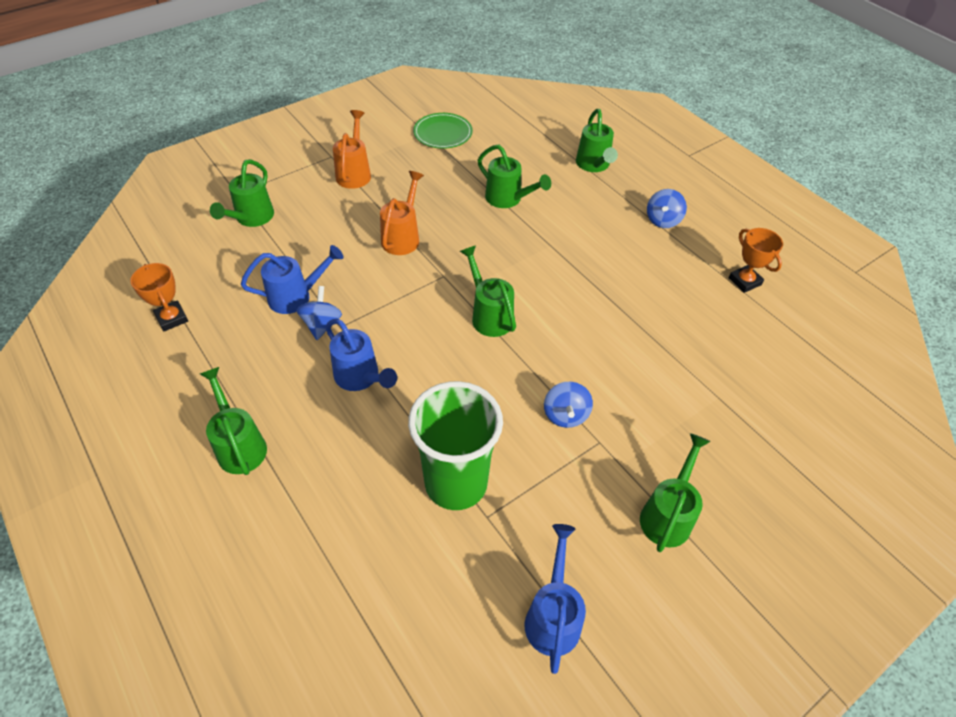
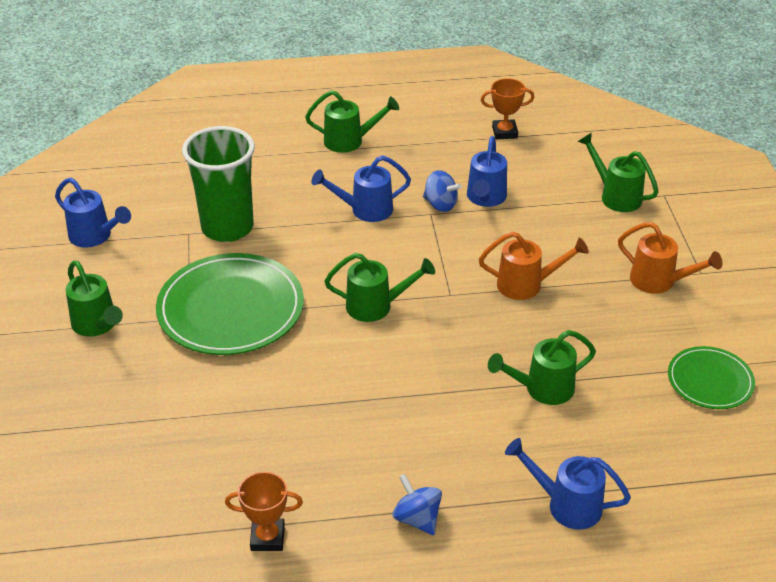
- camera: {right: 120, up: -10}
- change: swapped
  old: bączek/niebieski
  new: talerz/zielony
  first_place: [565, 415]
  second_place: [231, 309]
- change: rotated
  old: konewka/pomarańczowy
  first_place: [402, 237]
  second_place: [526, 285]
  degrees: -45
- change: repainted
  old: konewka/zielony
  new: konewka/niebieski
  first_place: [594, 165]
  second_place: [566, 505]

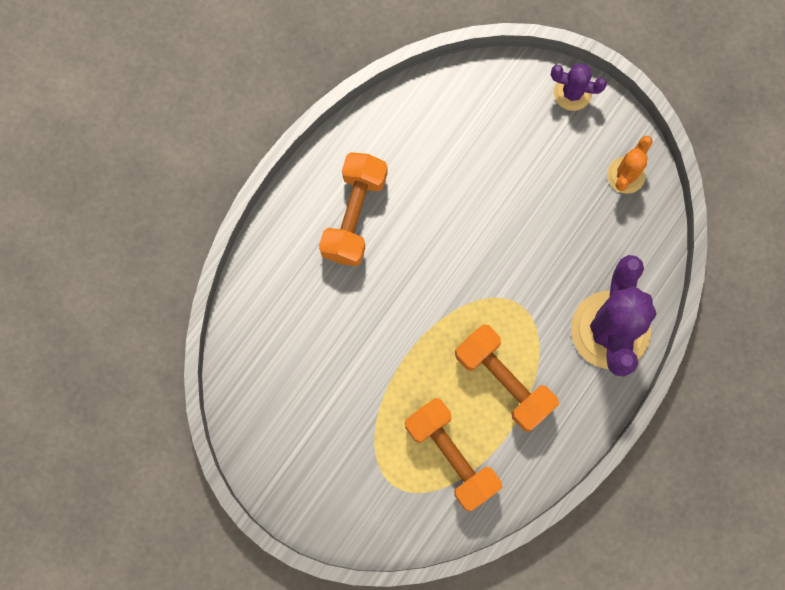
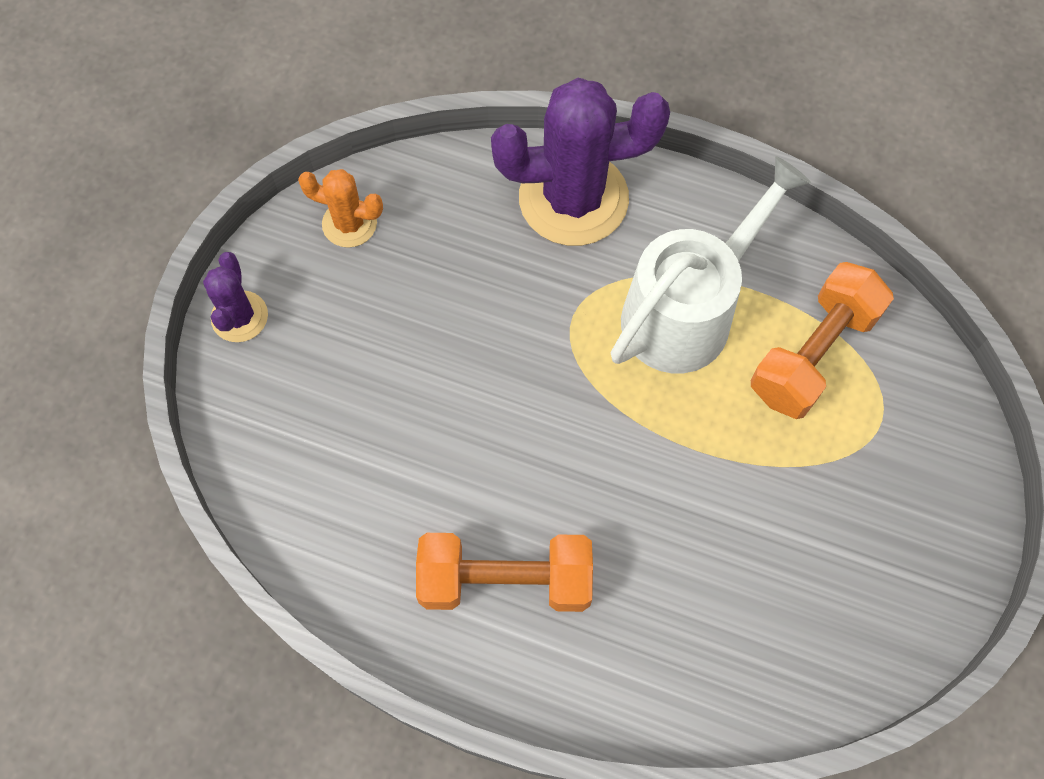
- camera: {right: -105, up: -10}
- change: swapped
  old: hantel/pomarańczowy
  new: konewka/biały
  first_place: [503, 381]
  second_place: [686, 312]

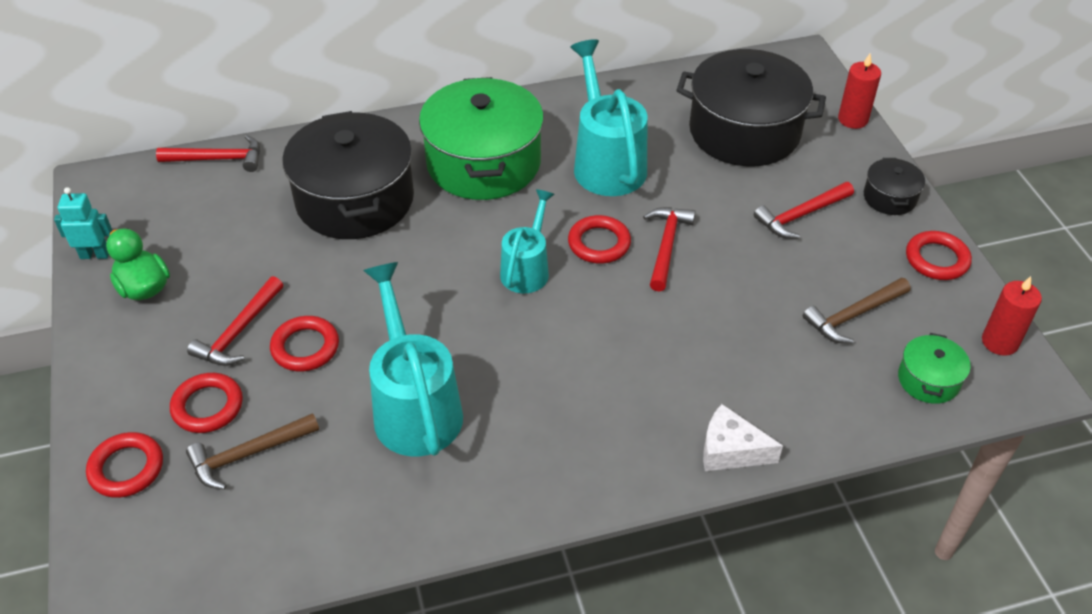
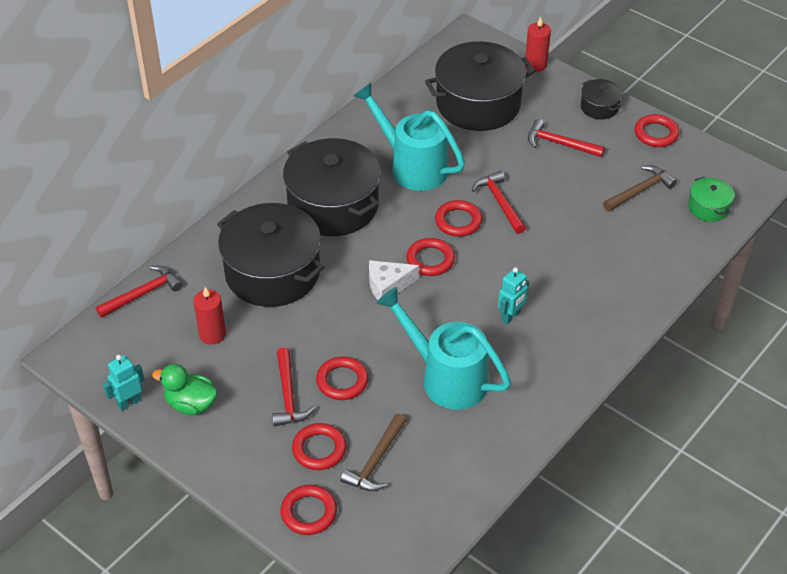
- camera: {right: -35, up: 0}
- change: shifted
  old: świeca/czerwony
  first_place: [999, 342]
  second_place: [212, 334]
- change: repainted
  old: garnek/zielony
  new: garnek/czarny
  first_place: [484, 163]
  second_place: [333, 205]
- change: shifted
  old: ser/biały
  first_place: [730, 450]
  second_place: [388, 286]
- change: swapped
  old: konewka/turkusowy
  new: pierścień/czerwony
  first_place: [527, 269]
  second_place: [430, 260]
- change: new
  new: robot/turkusowy
  second_place: [511, 316]
- change: rotated
  old: młotek/czerwony
  first_place: [801, 215]
  second_place: [559, 144]
  degrees: 90
- change: rotated
  old: młotek/brązowy
  first_place: [853, 315]
  second_place: [640, 191]
  degrees: -150

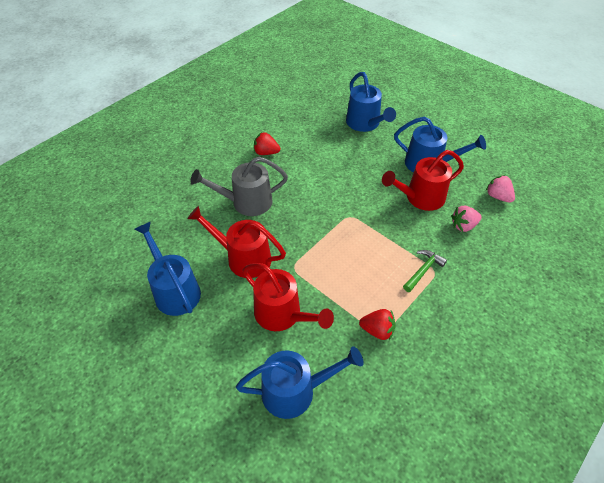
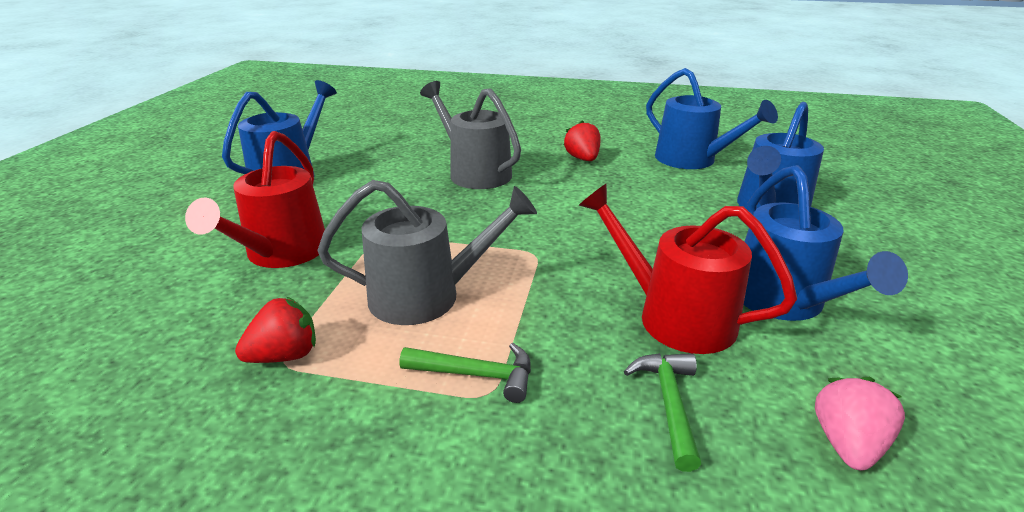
- camera: {right: 60, up: -20}
- change: rotated
  old: truskawka/czerwony
  first_place: [377, 330]
  second_place: [285, 355]
  degrees: -105
- change: new
  new: konewka/szary
  second_place: [426, 296]
- change: swapped
  old: truskawka/różowy
  new: młotek/zielony
  first_place: [463, 225]
  second_place: [669, 404]
- change: shifted
  old: konewka/niebieski
  first_place: [295, 391]
  second_place: [692, 160]
- change: gone
  old: konewka/czerwony
  first_place: [243, 258]

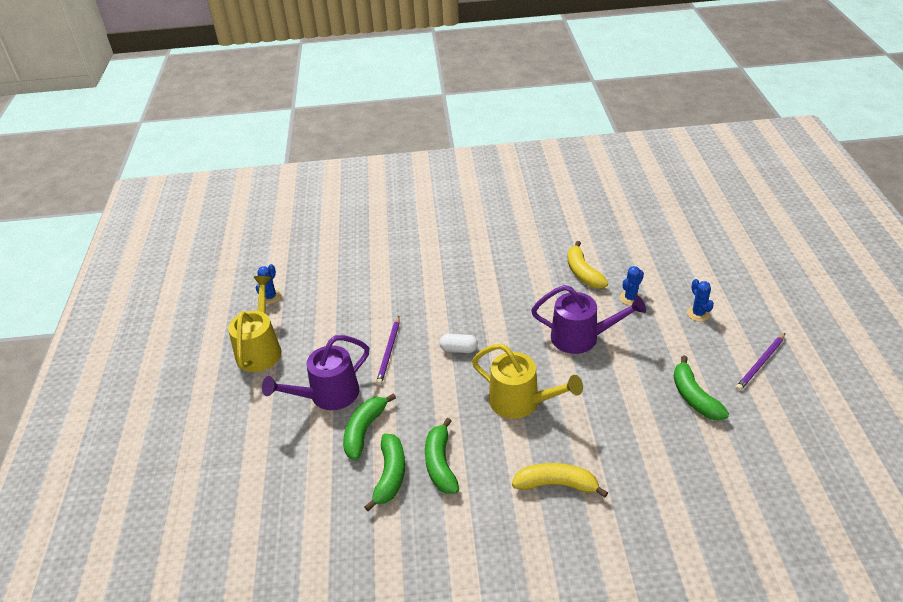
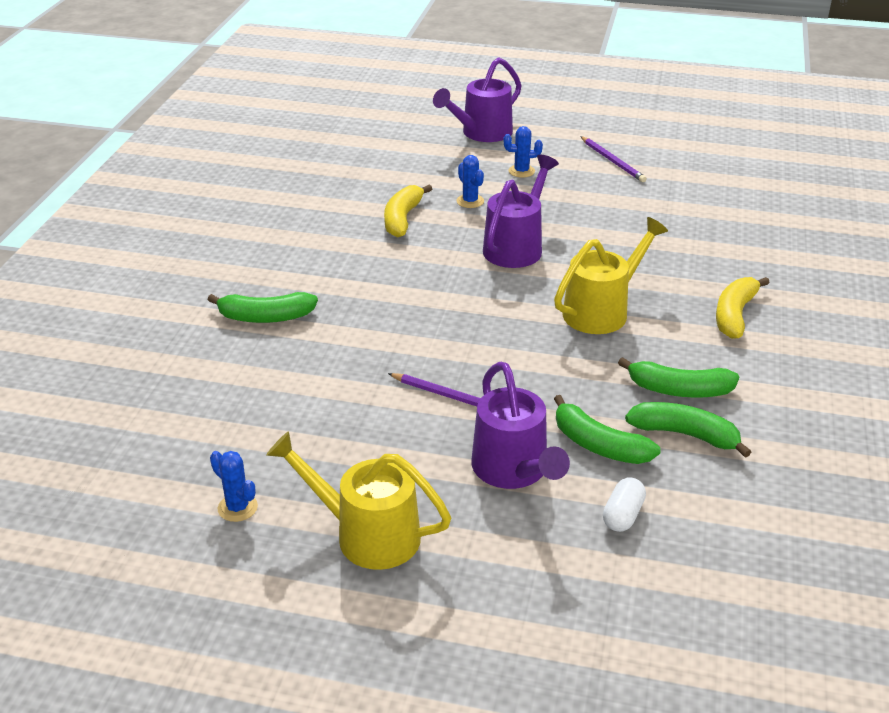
- camera: {right: -75, up: -5}
- change: shifted
  old: banan/zielony
  first_place: [694, 397]
  second_place: [265, 317]
- change: rotated
  old: banan/żółty
  first_place: [583, 273]
  second_place: [402, 219]
  degrees: 105
- change: new
  new: konewka/fioletowy
  second_place: [481, 133]
- change: shifted
  old: kapsułka/biały
  first_place: [459, 349]
  second_place: [623, 515]

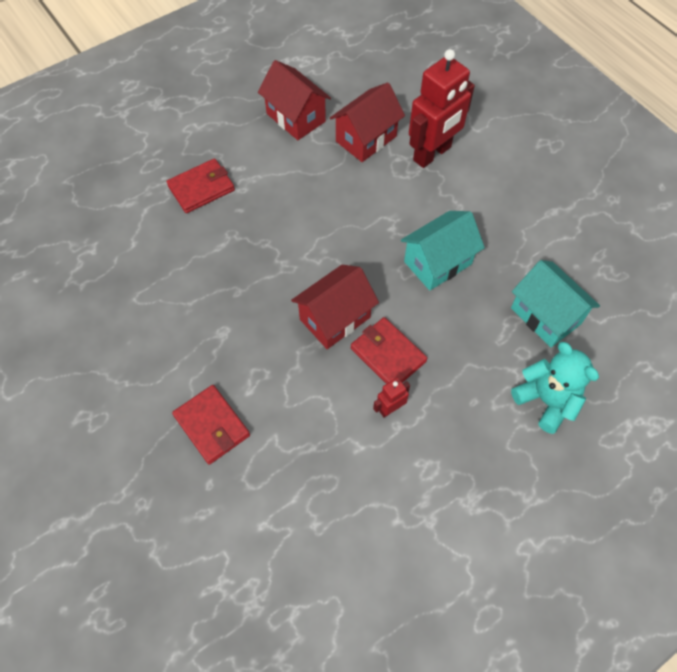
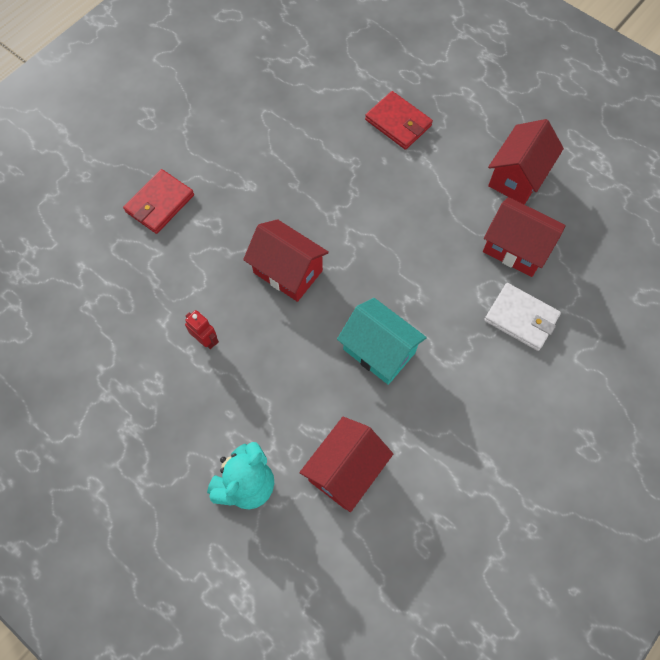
- camera: {right: 75, up: 5}
- change: repainted
  old: domek/turkusowy
  new: domek/czerwony
  first_place: [545, 316]
  second_place: [346, 470]
- change: swapped
  old: robot/czerwony
  new: portfel/biały
  first_place: [432, 154]
  second_place: [521, 318]
- change: gone
  old: portfel/czerwony
  first_place: [388, 354]

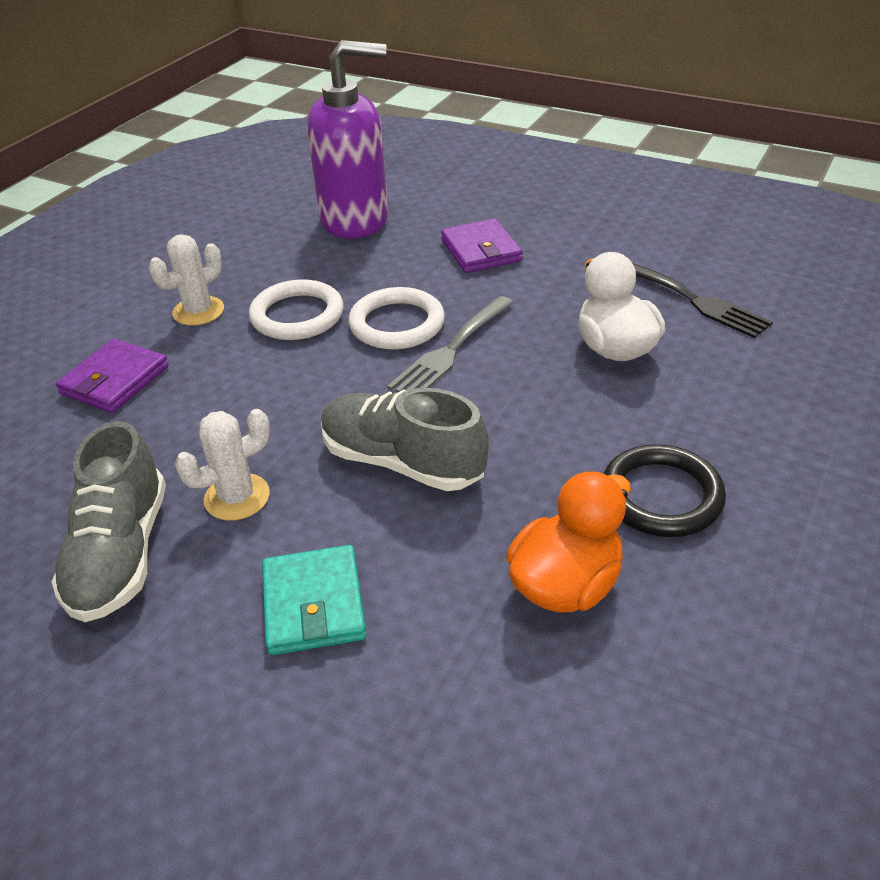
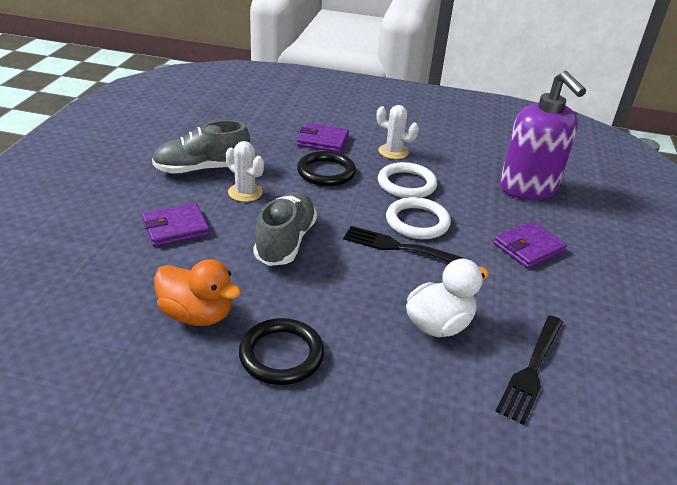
- camera: {right: 70, up: -5}
- change: repainted
  old: portfel/turkusowy
  new: portfel/fioletowy
  first_place: [313, 604]
  second_place: [175, 228]
- change: new
  new: pierścień/czarny
  second_place: [326, 172]
- change: repainted
  old: widelec/szary
  new: widelec/czarny
  first_place: [452, 349]
  second_place: [401, 247]

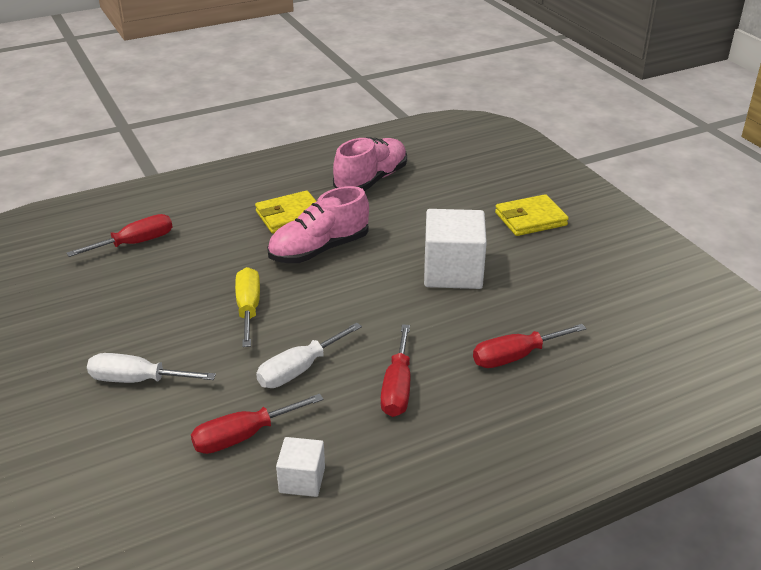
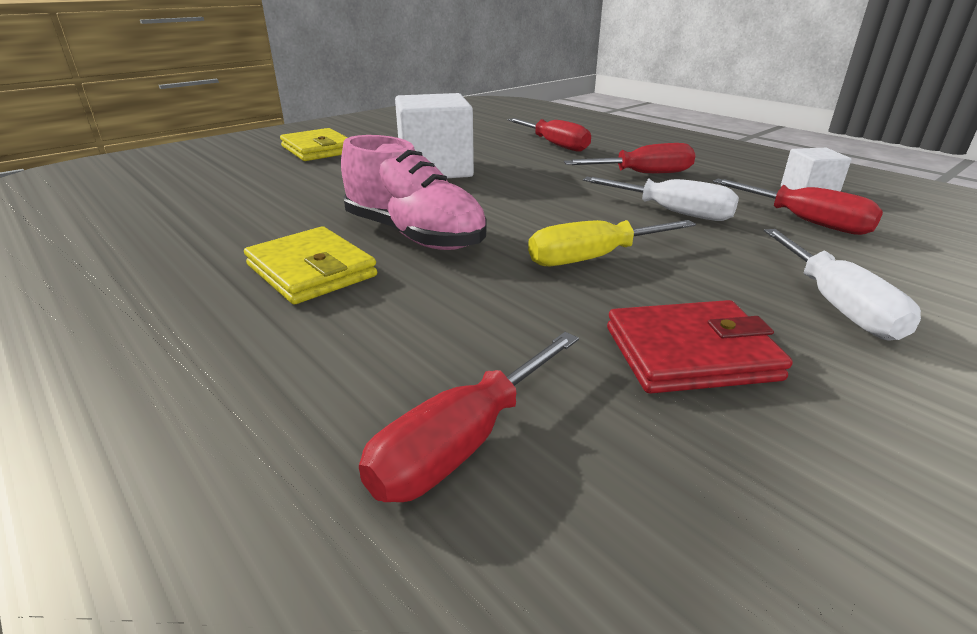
- camera: {right: -105, up: -5}
- change: rotated
  old: śrubokręt/czerwony
  first_place: [135, 243]
  second_place: [462, 443]
  degrees: -90
- change: new
  new: portfel/czerwony
  second_place: [690, 353]
- change: gone
  old: but/różowy
  first_place: [371, 180]

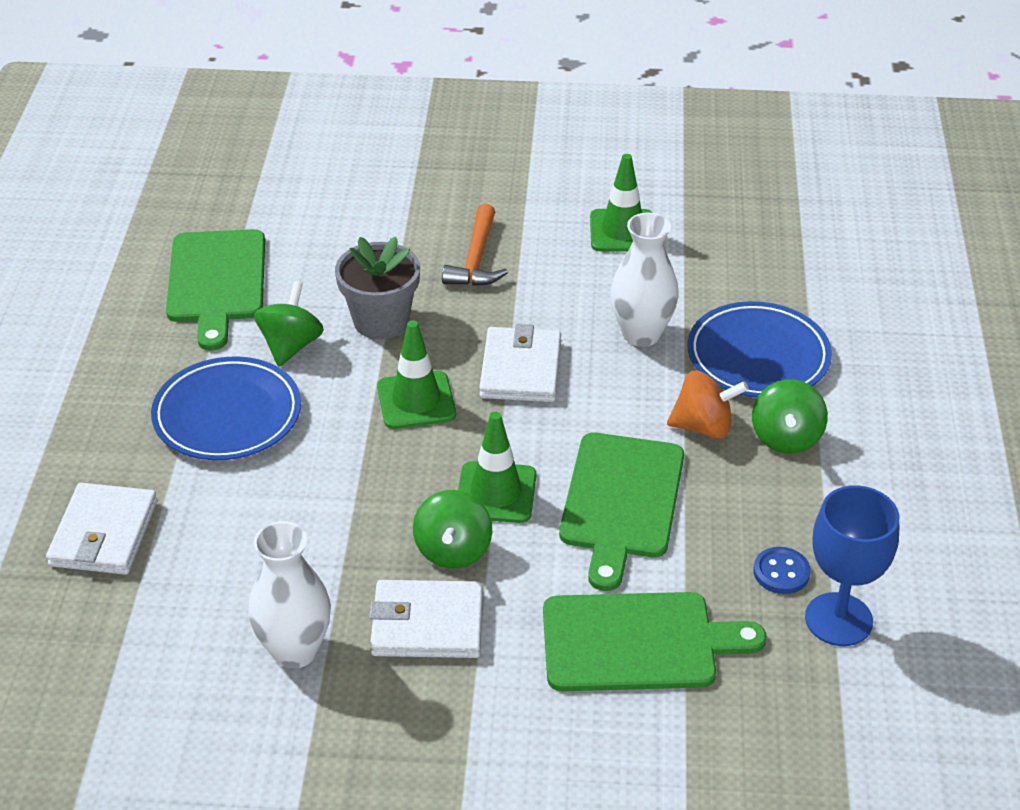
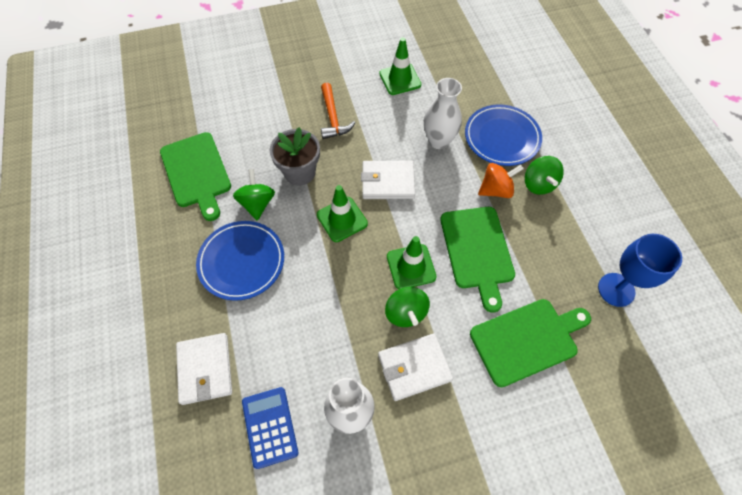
- camera: {right: -20, up: 20}
- change: new
  new: kalkulator/niebieski
  second_place: [269, 427]
- change: rotated
  old: portfel/biały
  first_place: [521, 369]
  second_place: [388, 182]
  degrees: -75
- change: gone
  old: guzik/niebieski
  first_place: [781, 572]

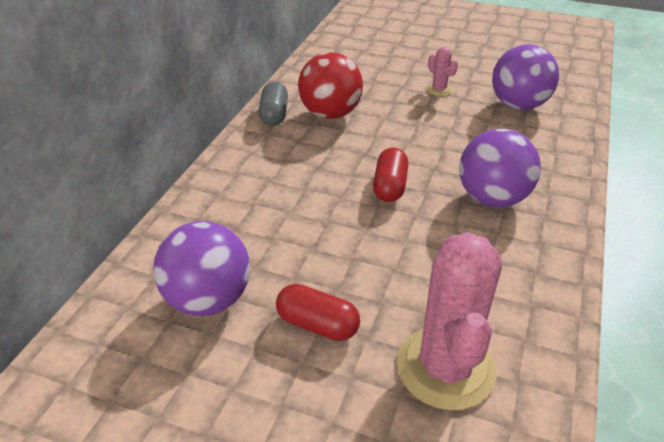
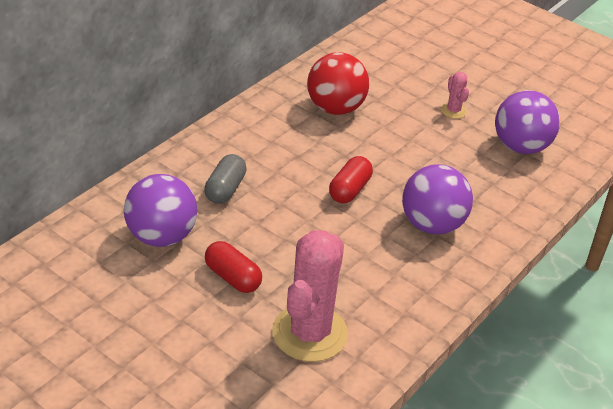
- camera: {right: 15, up: 0}
- change: shifted
  old: kapsułka/szary
  first_place: [274, 115]
  second_place: [225, 189]

